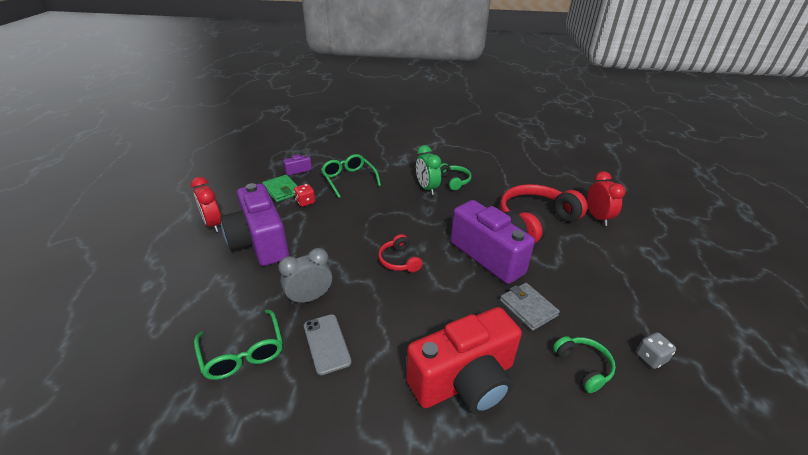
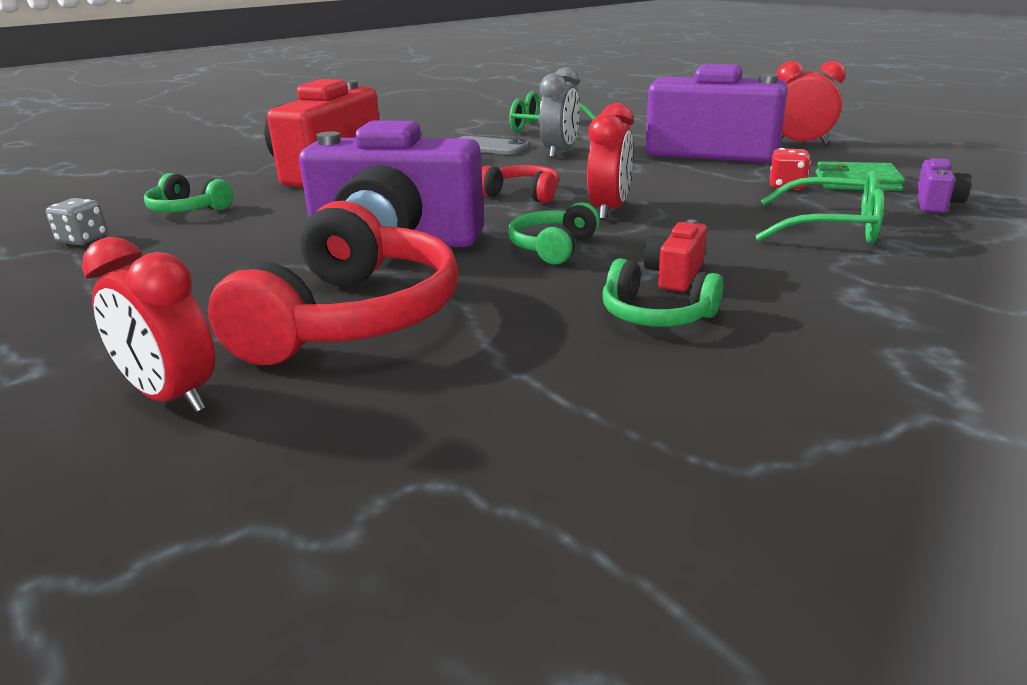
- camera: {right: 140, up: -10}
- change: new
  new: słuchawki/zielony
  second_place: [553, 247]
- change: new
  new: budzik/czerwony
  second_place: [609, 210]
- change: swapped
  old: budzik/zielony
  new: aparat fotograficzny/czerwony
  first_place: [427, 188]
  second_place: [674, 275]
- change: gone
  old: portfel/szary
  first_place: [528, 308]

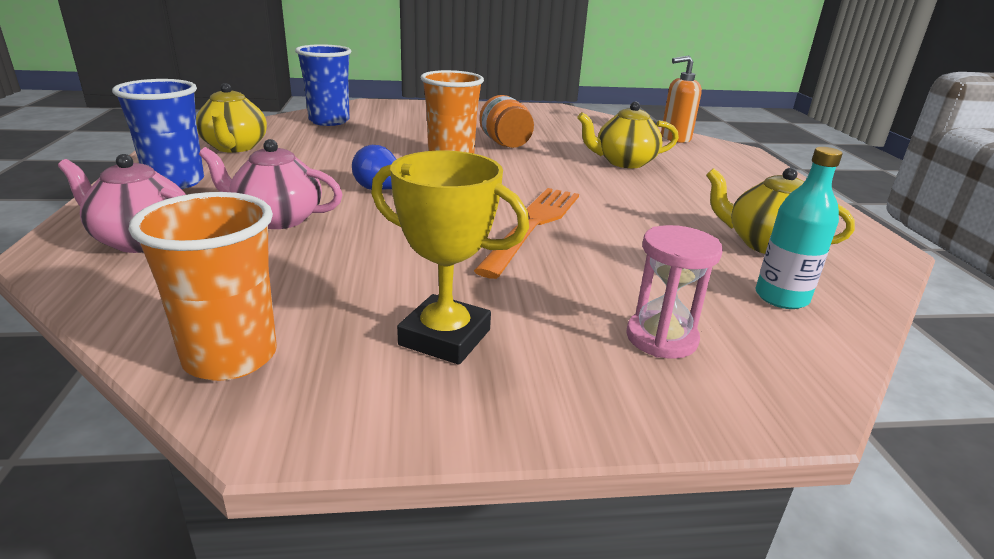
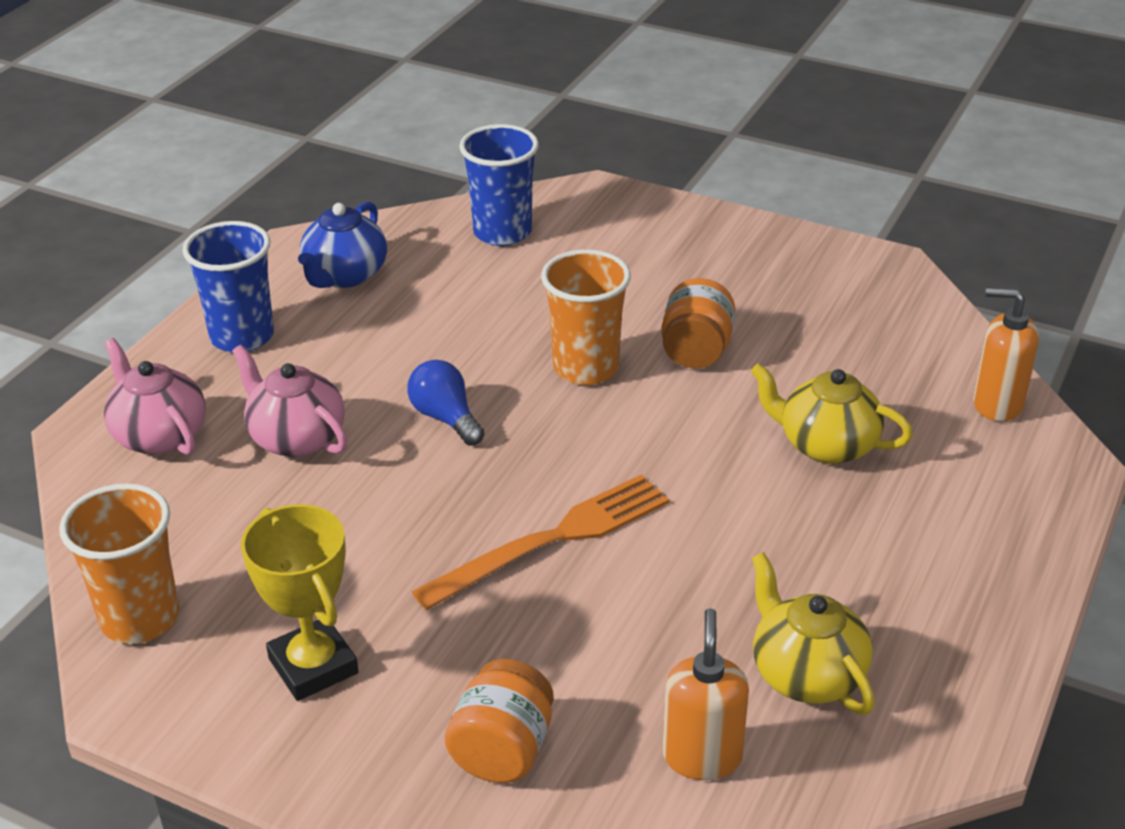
- camera: {right: 35, up: 10}
- change: repainted
  old: imbryk/żółty
  new: imbryk/niebieski
  first_place: [235, 147]
  second_place: [345, 275]
- change: swapped
  old: klepsydra/różowy
  new: słoik/pomarańczowy
  first_place: [661, 338]
  second_place: [502, 750]
- change: swapped
  old: butelka/turkusowy
  new: dozownik mydła/pomarańczowy
  first_place: [781, 297]
  second_place: [702, 756]

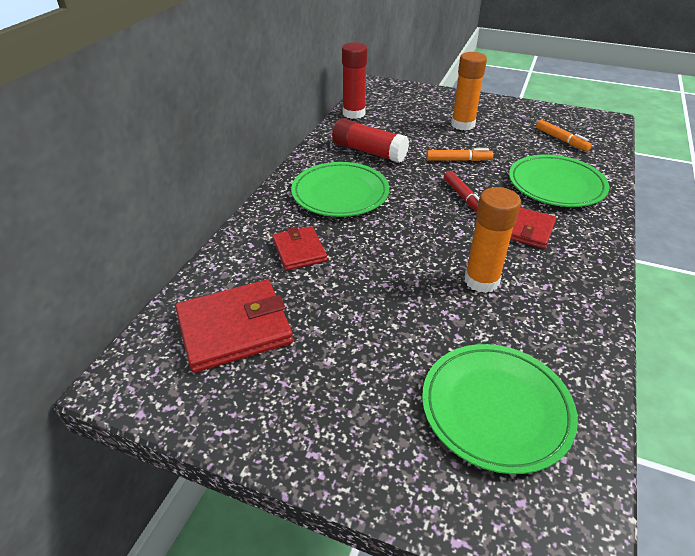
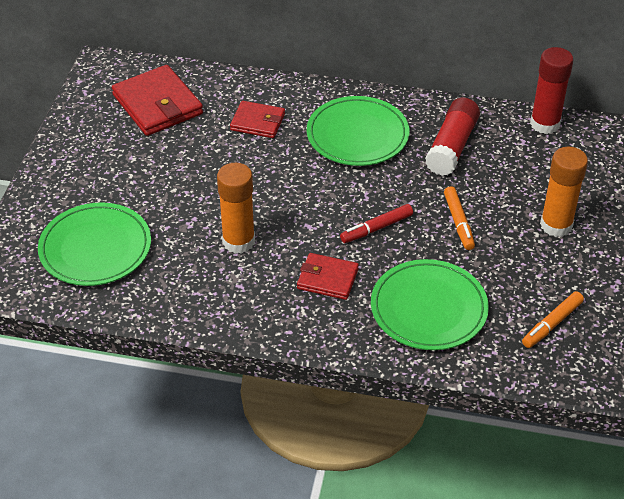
- camera: {right: 80, up: 5}
- change: rotated
  old: portfel/czerwony
  first_place: [299, 250]
  second_place: [257, 122]
  degrees: 45

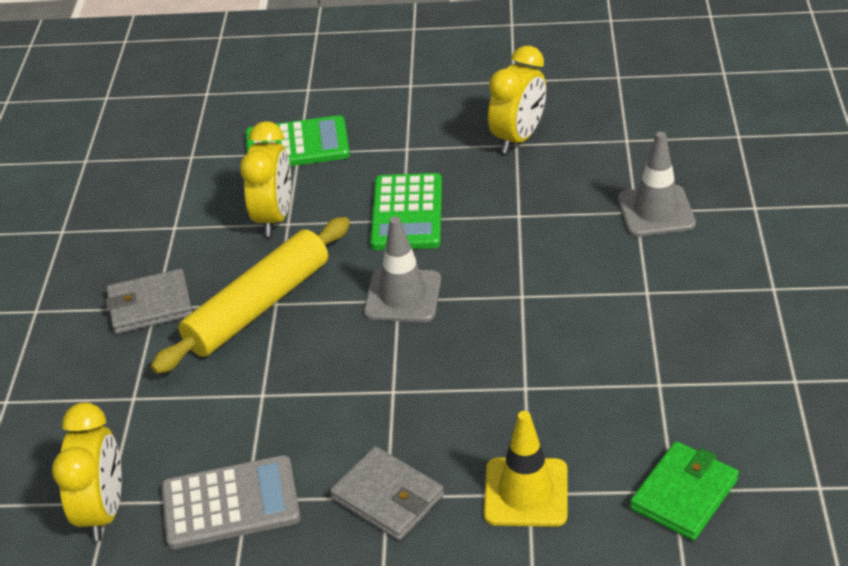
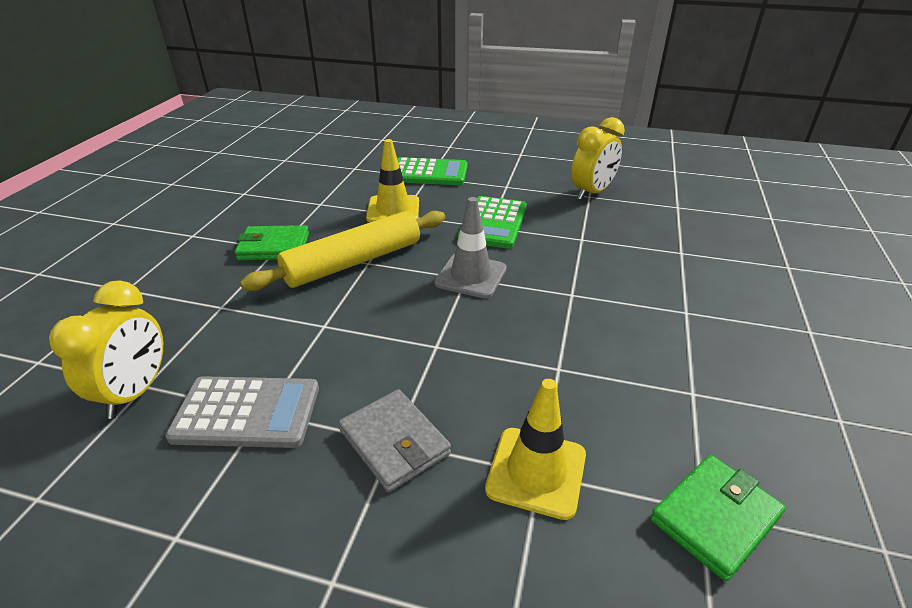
- camera: {right: 10, up: -5}
- change: repainted
  old: portfel/szary
  new: portfel/zielony
  first_place: [150, 305]
  second_place: [274, 247]
- change: swapped
  old: budzik/żółty
  new: pachołek/żółty
  first_place: [274, 217]
  second_place: [393, 209]
- change: gone
  old: pachołek/szary
  first_place: [656, 211]

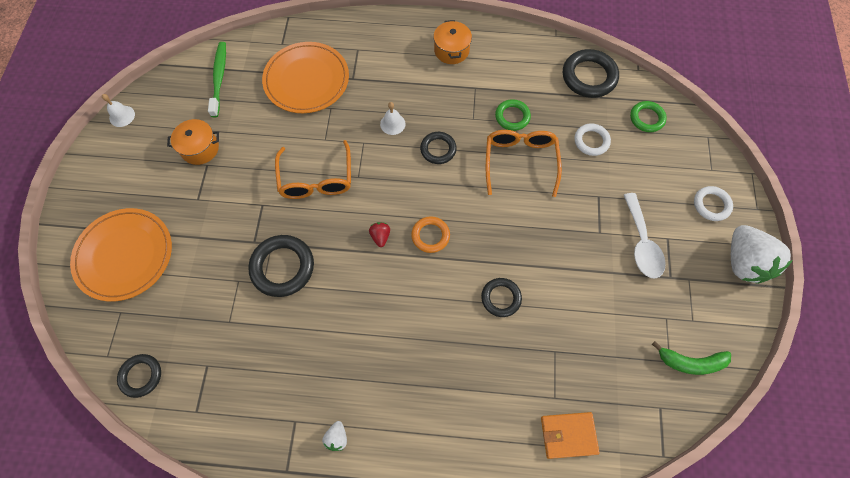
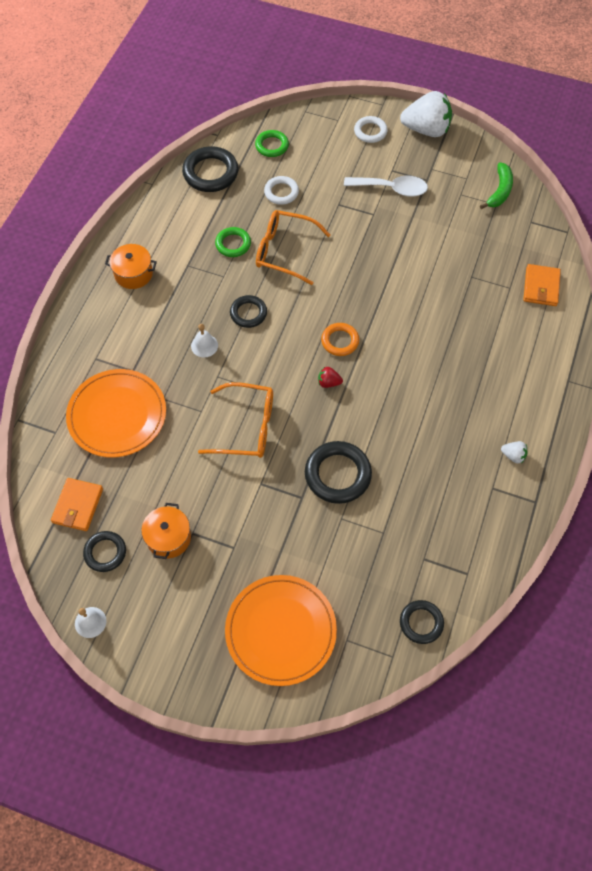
- camera: {right: -75, up: -5}
- change: swapped
  old: szczoteczka do zębów/zielony
  new: portfel/pomarańczowy
  first_place: [219, 78]
  second_place: [78, 505]
- change: shifted
  old: pierścień/czarny
  first_place: [501, 298]
  second_place: [105, 552]

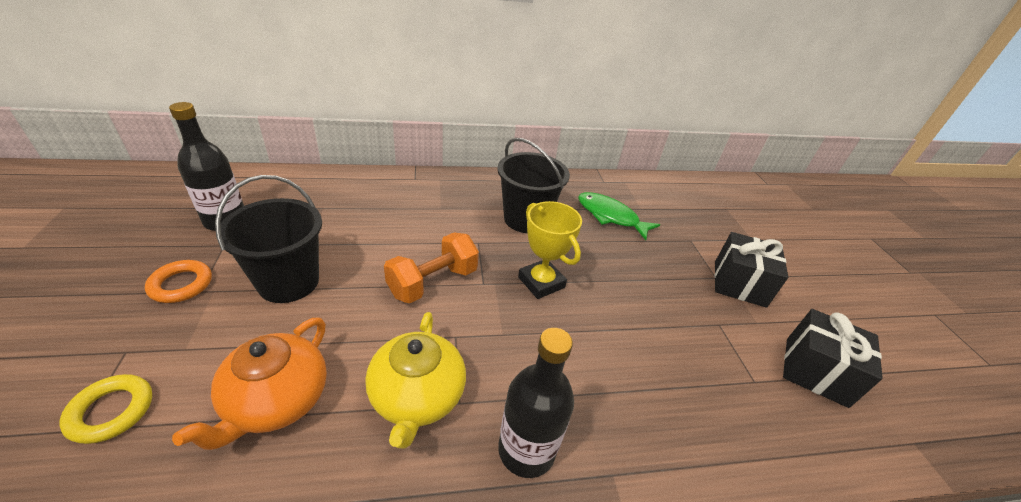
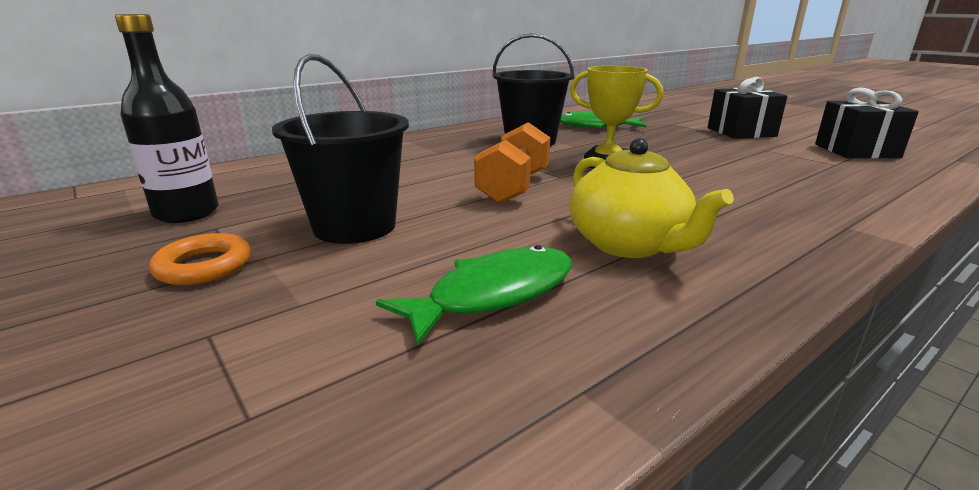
- camera: {right: -25, up: -15}
- change: swapped
  old: imbryk/pomarańczowy
  new: ryba/zielony
  first_place: [277, 401]
  second_place: [494, 294]
- change: gone
  old: pierścień/żółty
  first_place: [111, 411]
- change: gone
  old: butelka/czarny
  first_place: [526, 450]

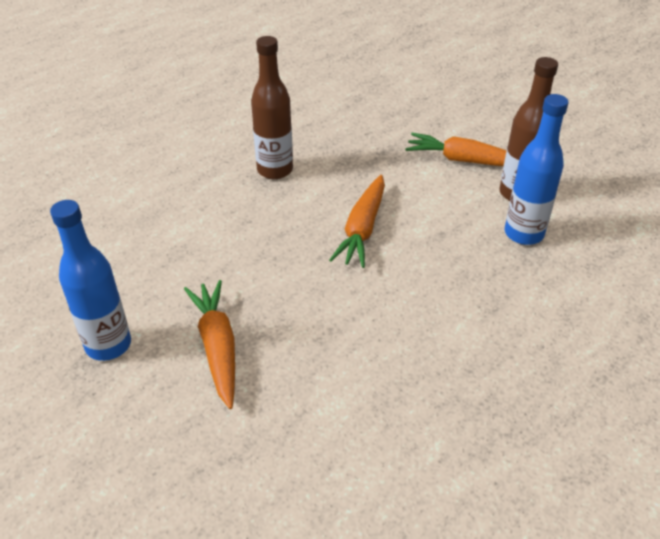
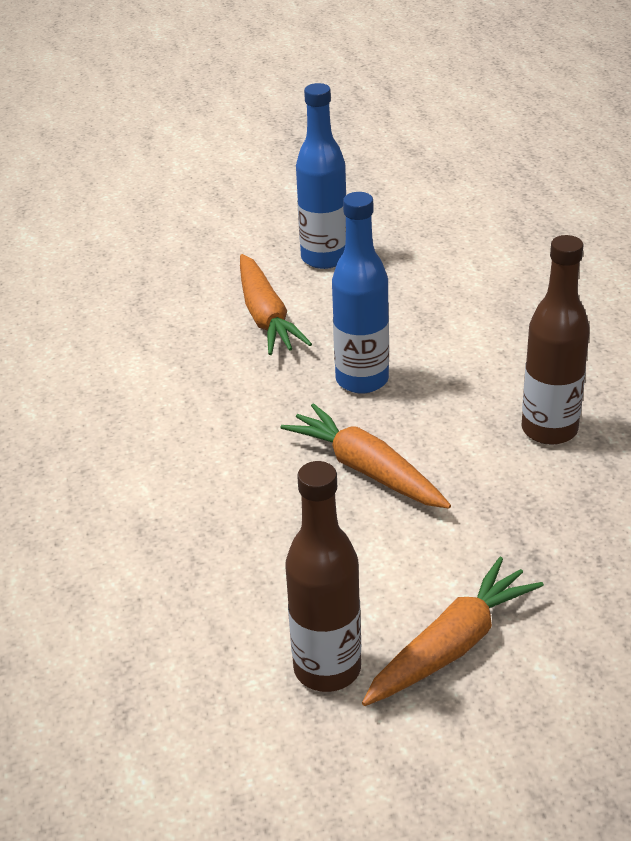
- camera: {right: 120, up: -5}
- change: rotated
  old: marchewka/pomarańczowy
  first_place: [217, 347]
  second_place: [266, 316]
  degrees: 60
- change: shifted
  old: butelka/niebieski
  first_place: [523, 234]
  second_place: [362, 380]

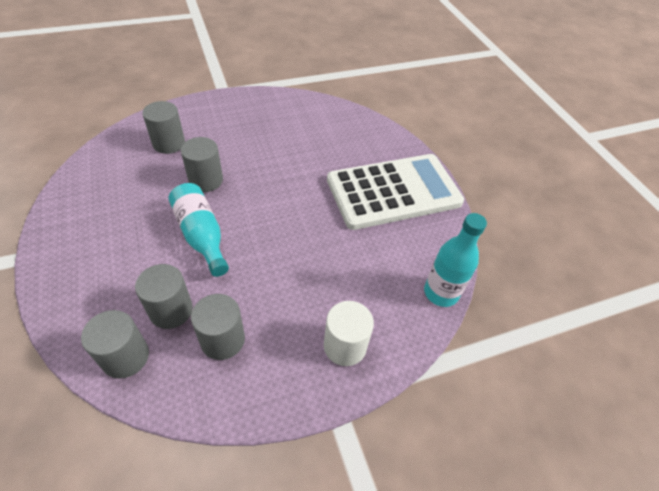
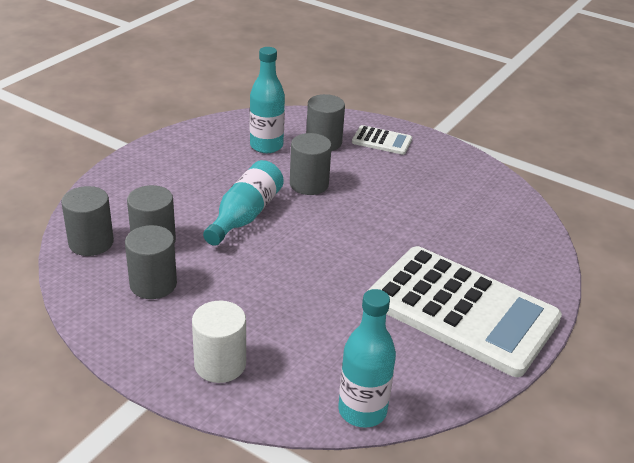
- camera: {right: 55, up: -15}
- change: new
  new: butelka/turkusowy
  second_place: [266, 146]
- change: new
  new: kalkulator/biały
  second_place: [382, 141]

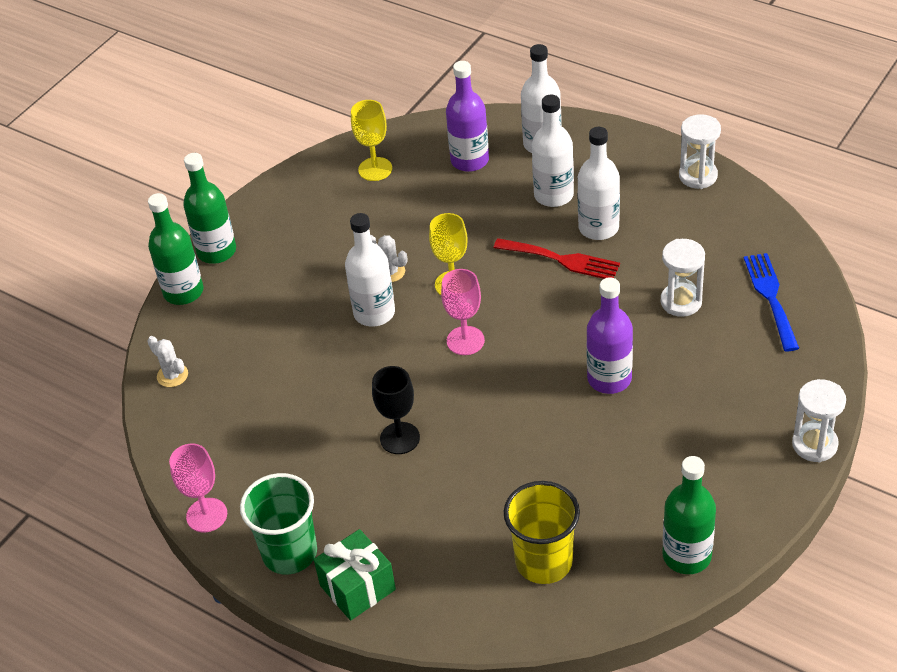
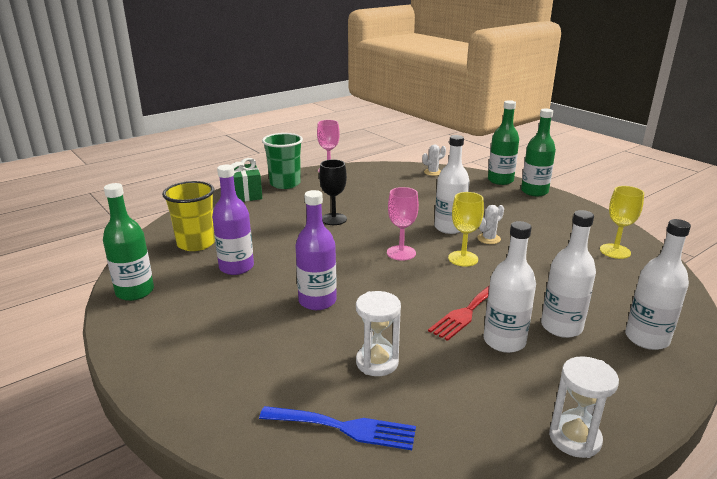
- camera: {right: 105, up: -20}
- change: shifted
  old: butelka/fioletowy
  first_place: [469, 160]
  second_place: [236, 267]
- change: gone
  old: klepsydra/biały
  first_place: [814, 444]

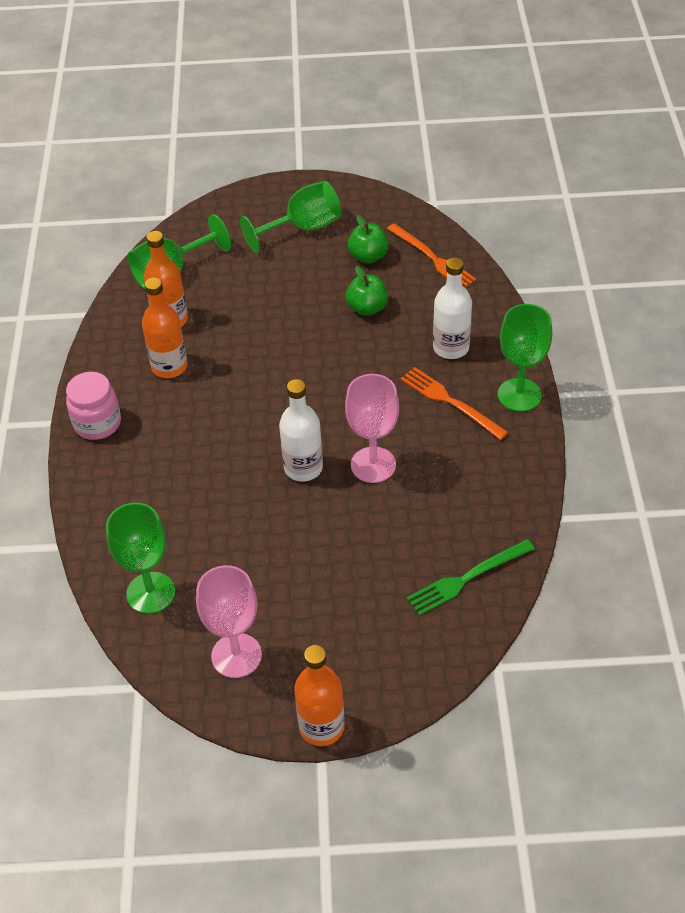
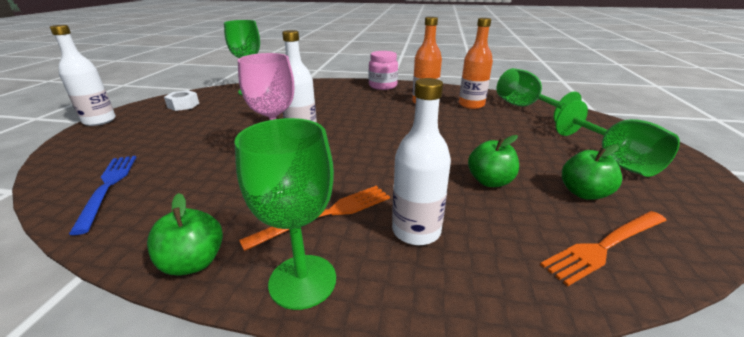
- camera: {right: 100, up: -20}
- change: repainted
  old: butelka/pomarańczowy
  new: butelka/biały
  first_place: [321, 727]
  second_place: [99, 121]
- change: repainted
  old: widelec/zielony
  new: widelec/niebieski
  first_place: [467, 578]
  second_place: [108, 187]
- change: new
  new: jabłko/zielony
  second_place: [193, 262]
- change: swapped
  old: kielich/różowy
  new: nakrętka/biały
  first_place: [236, 655]
  second_place: [183, 105]

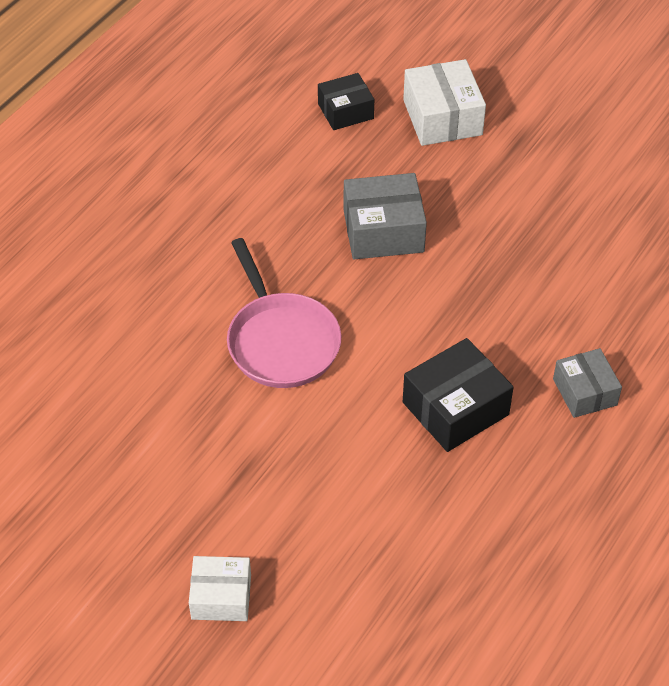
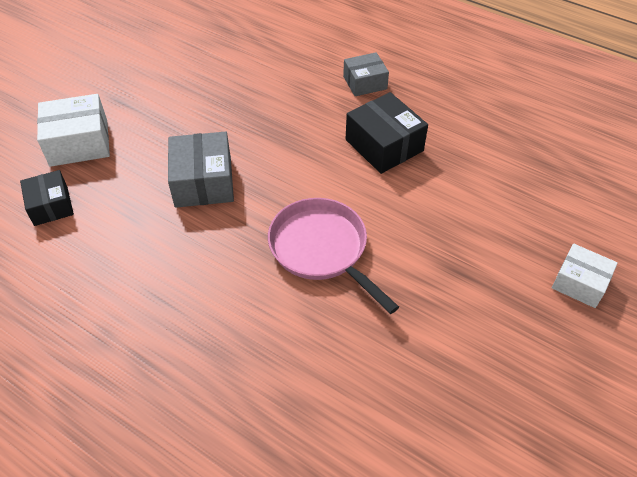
- camera: {right: -90, up: 0}
- change: rotated
  old: patelnia/różowy
  first_place: [281, 341]
  second_place: [322, 249]
  degrees: -105
- change: rotated
  old: pudełko/biały
  first_place: [221, 597]
  second_place: [579, 283]
  degrees: -60

